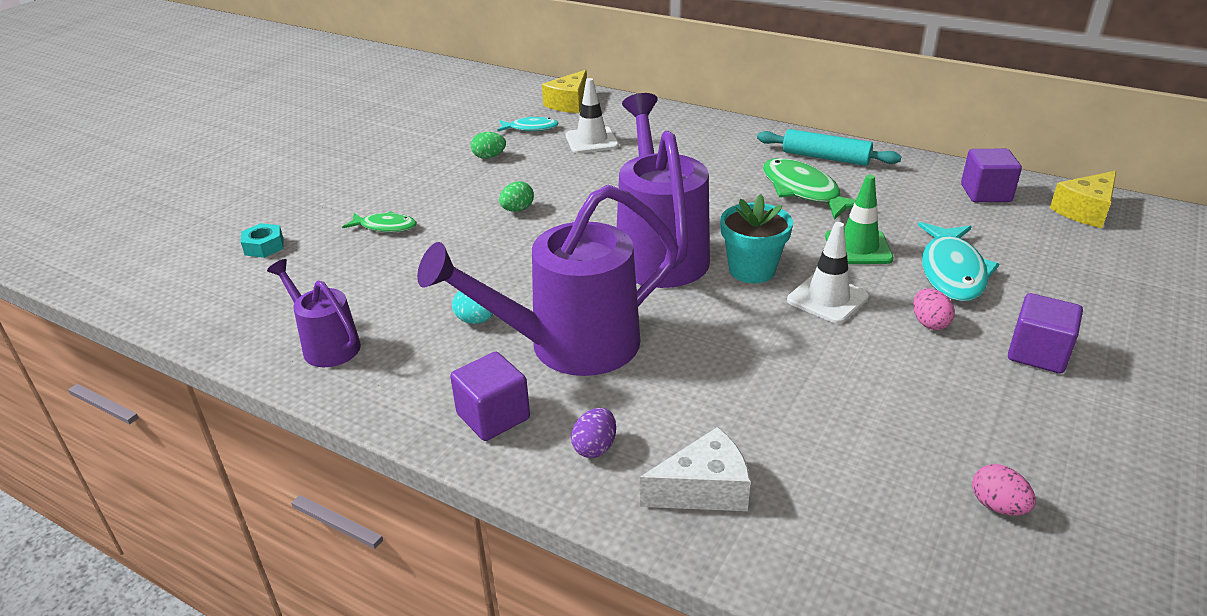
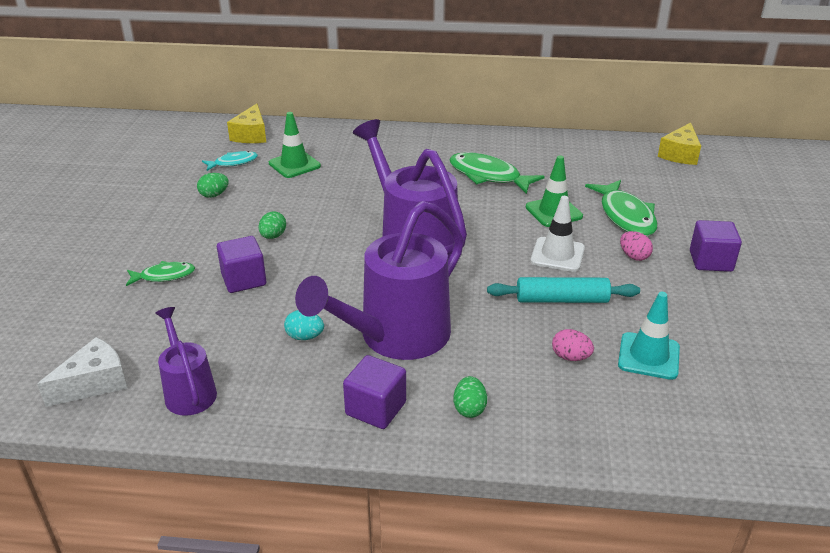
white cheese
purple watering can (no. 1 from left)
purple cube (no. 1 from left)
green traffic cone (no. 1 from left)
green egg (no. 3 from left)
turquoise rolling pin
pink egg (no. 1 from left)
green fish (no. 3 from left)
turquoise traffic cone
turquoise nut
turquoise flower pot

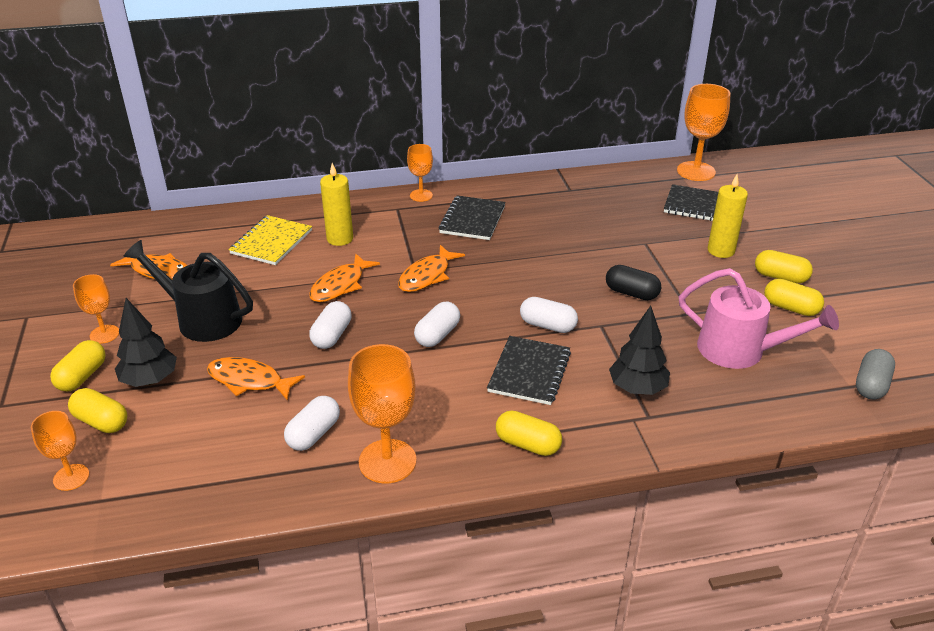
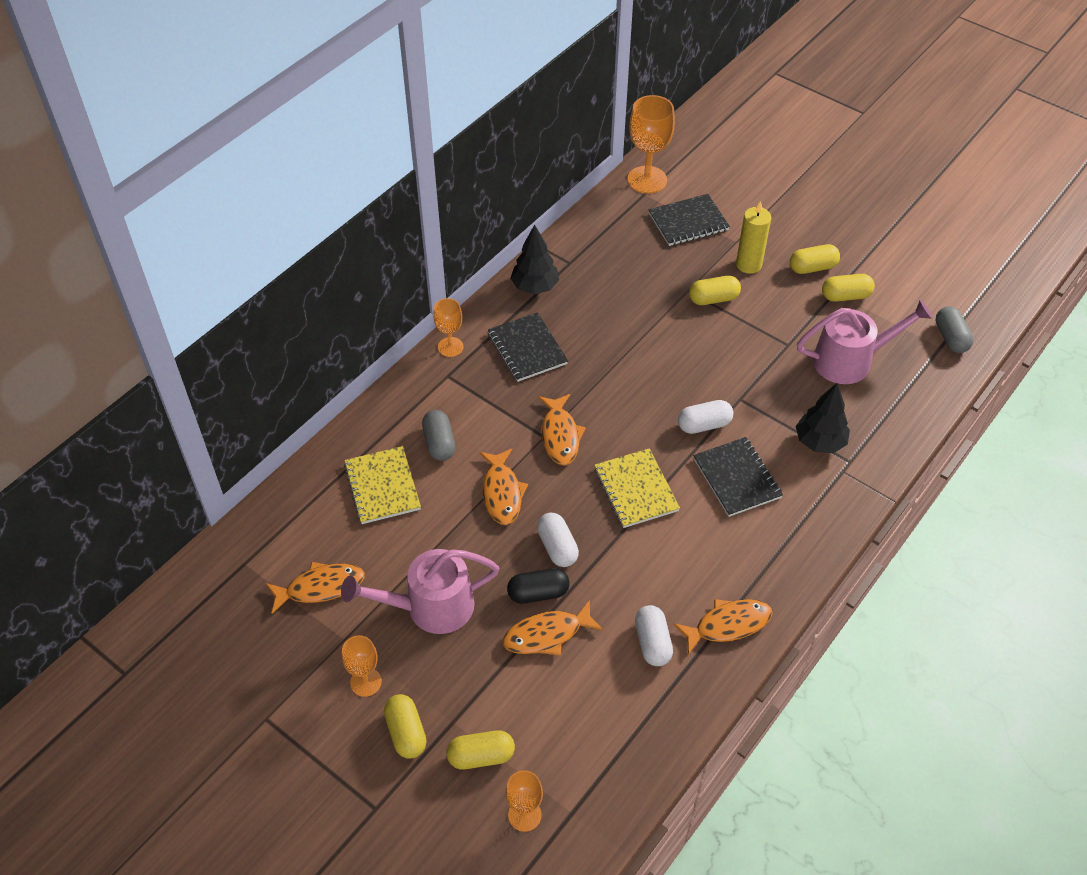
pink watering can (no. 1 from left)
grey capsule (no. 1 from left)
black capsule
black tree (no. 1 from left)
yellow notebook (no. 2 from left)
orange fish (no. 5 from left)
yellow capsule (no. 3 from left)

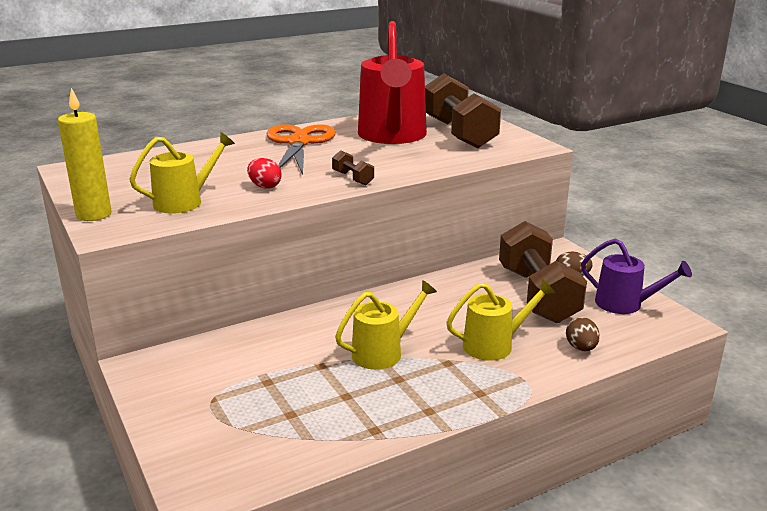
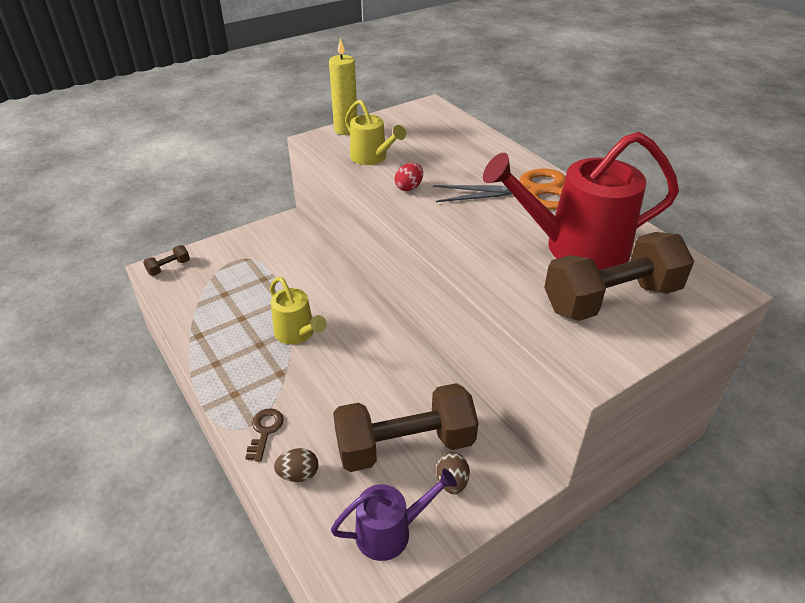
brown dumbbell (no. 1 from left)
brown key
purple watering can
yellow watering can (no. 3 from left in the first image)

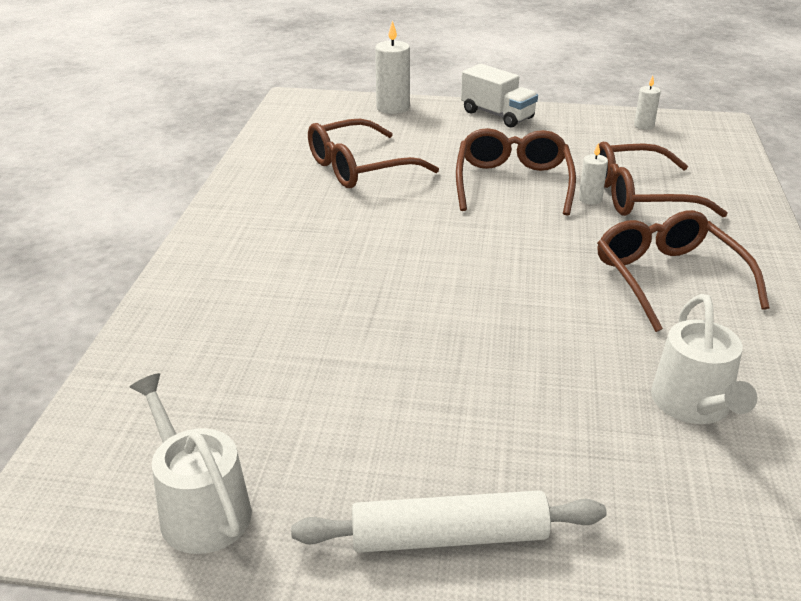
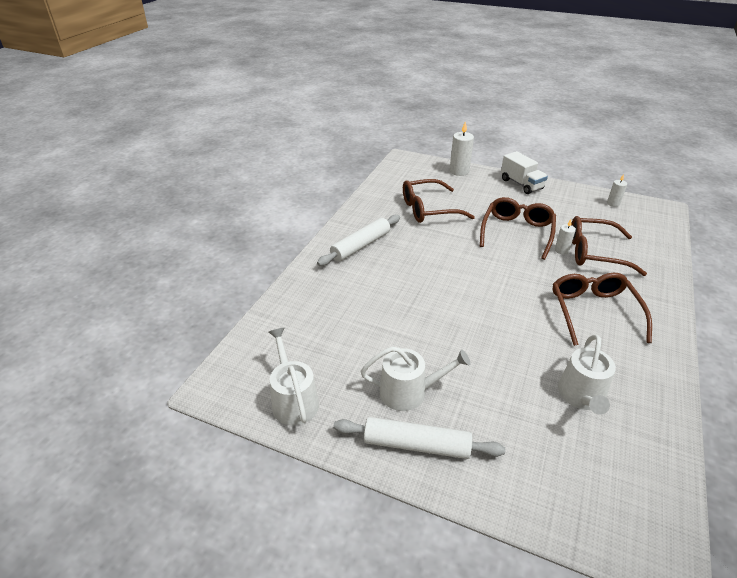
white rolling pin (no. 1 from left)
white watering can (no. 2 from left)

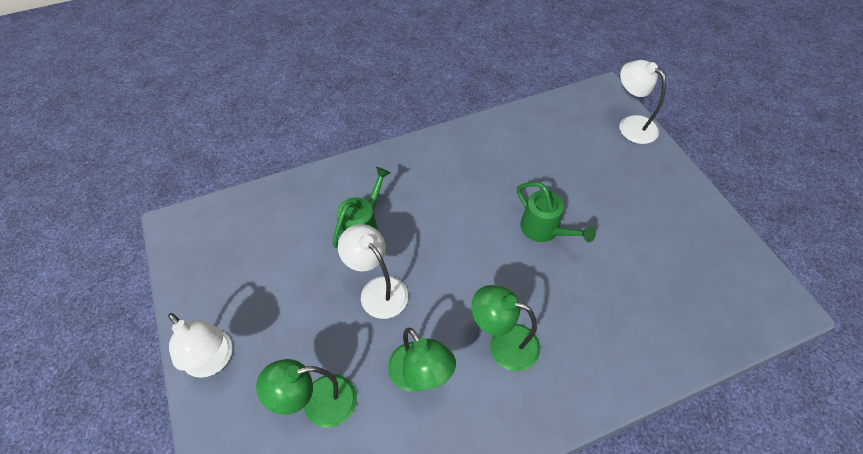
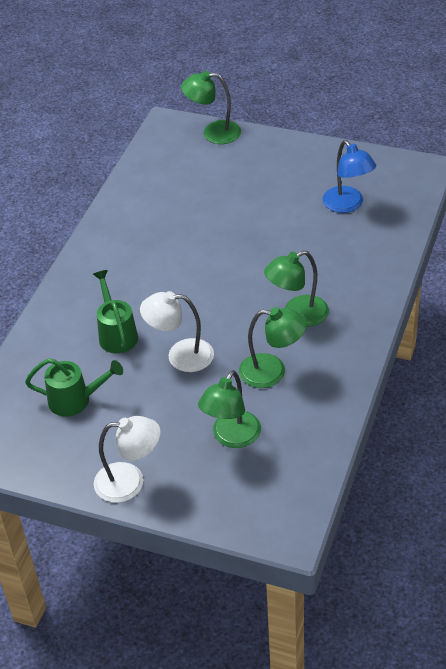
green watering can (no. 1 from left)
green lamp (no. 1 from left)
blue lamp

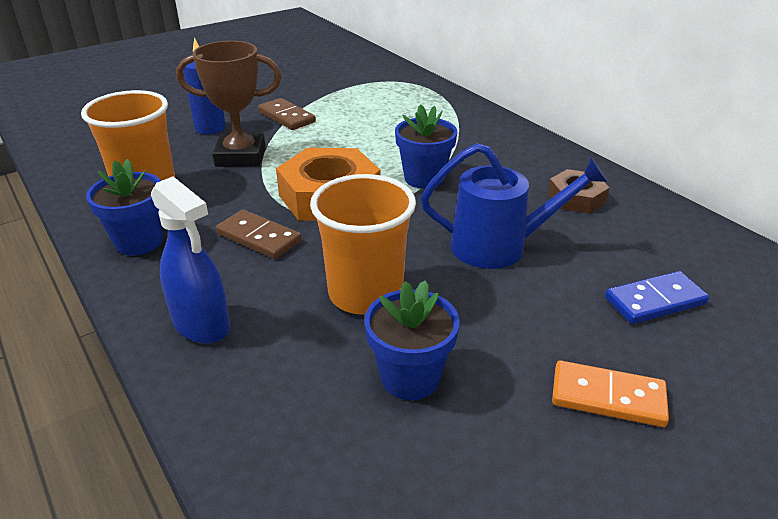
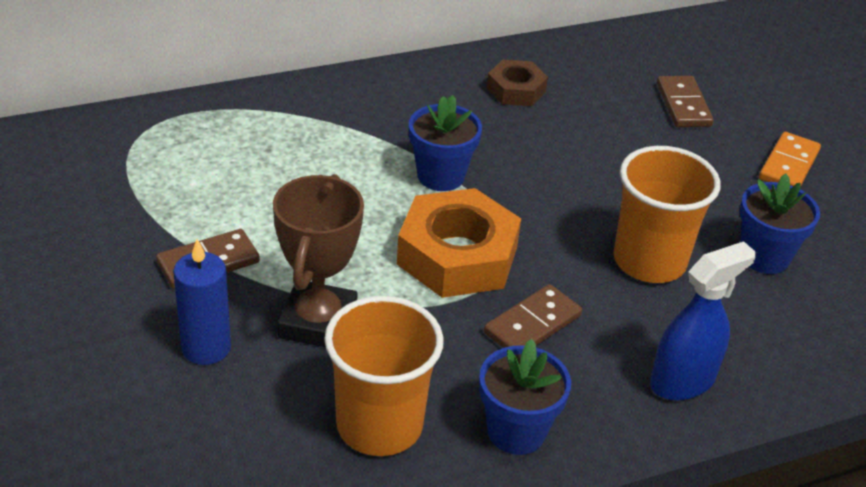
brown domino (no. 3 from left)
blue watering can

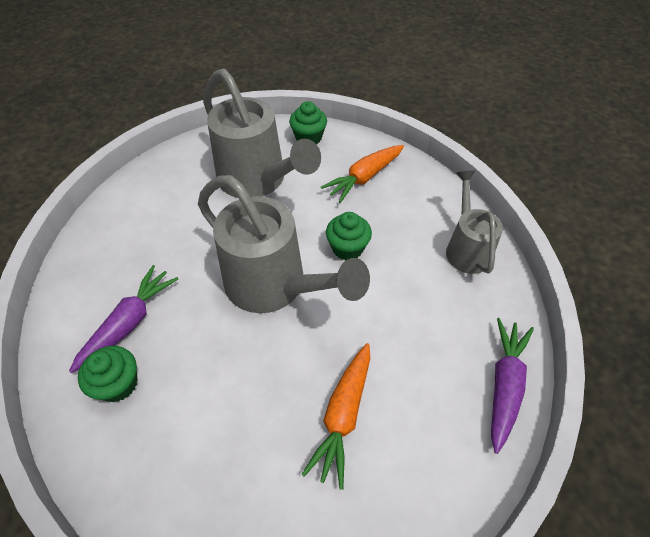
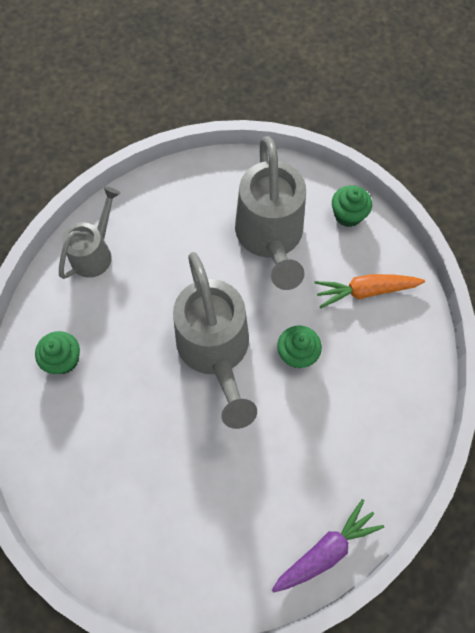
grey watering can (no. 1 from left)
purple carrot (no. 1 from left in the first image)
orange carrot (no. 1 from left in the first image)

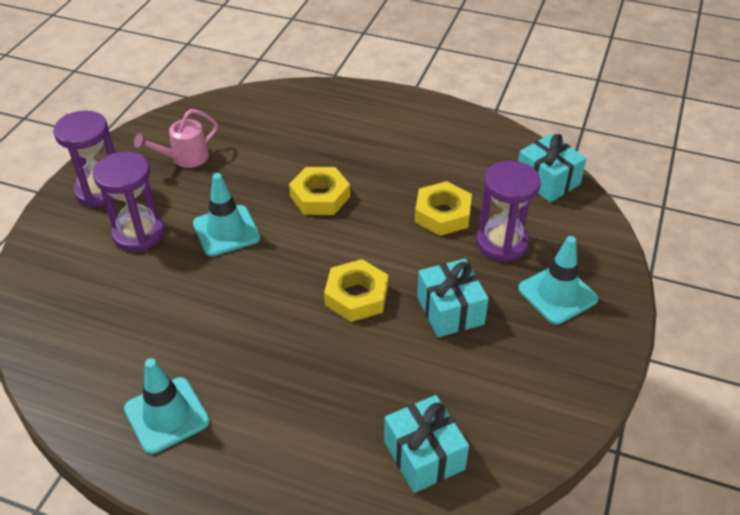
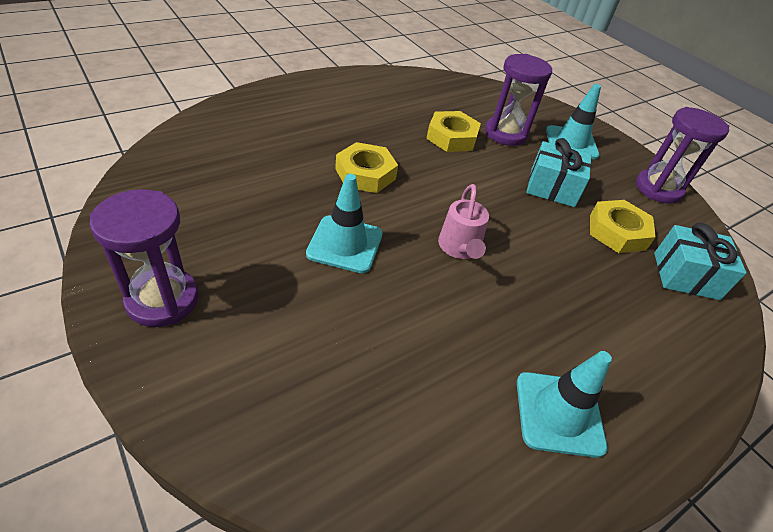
pink watering can
yellow nut (no. 3 from left)
purple hourglass (no. 3 from left)
turquoise gift (no. 3 from left in the first image)

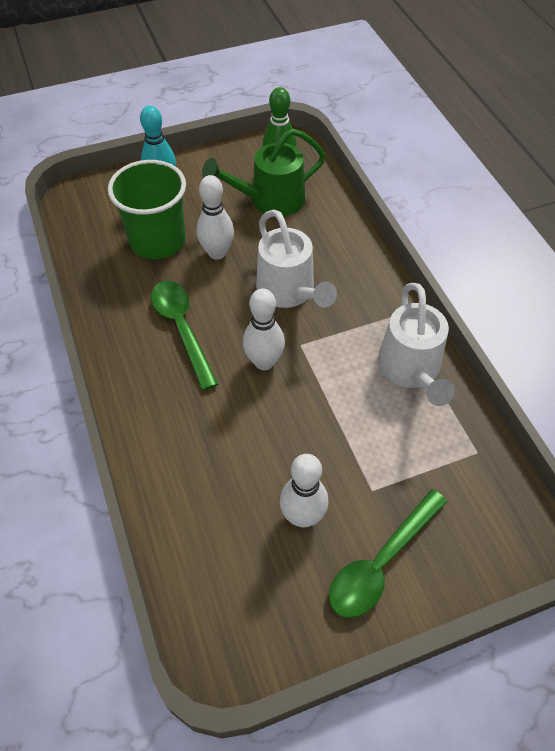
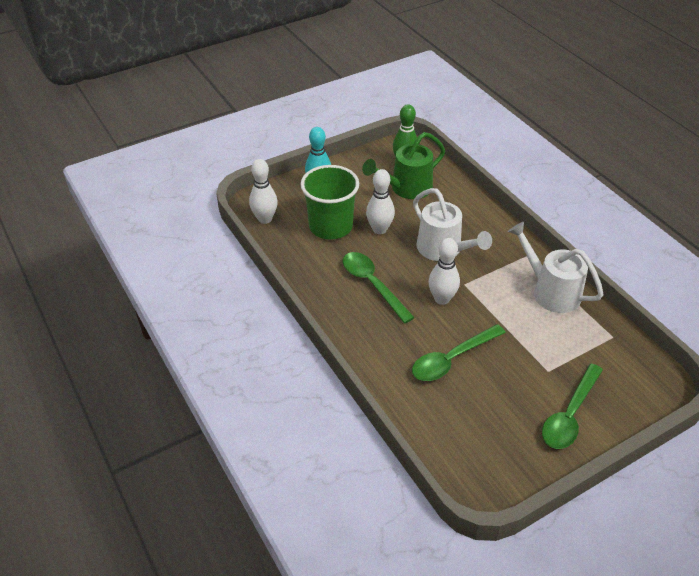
white bowling pin (no. 1 from left)
green spoon (no. 2 from left)
white watering can (no. 2 from left)

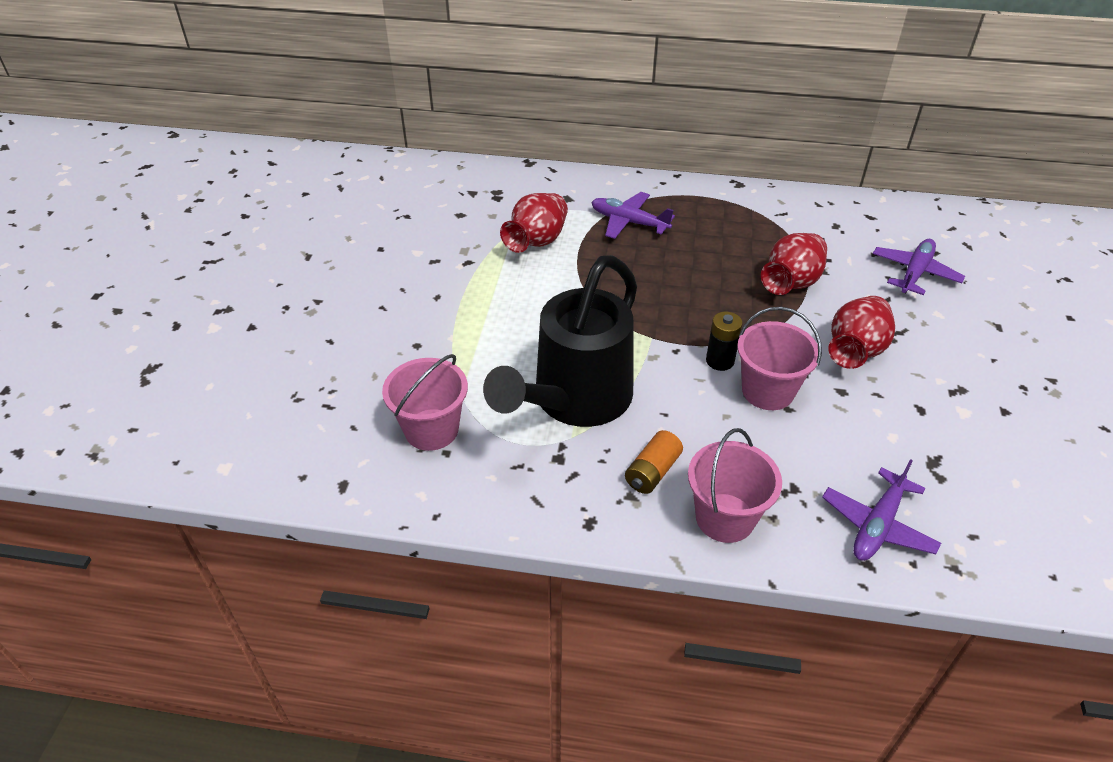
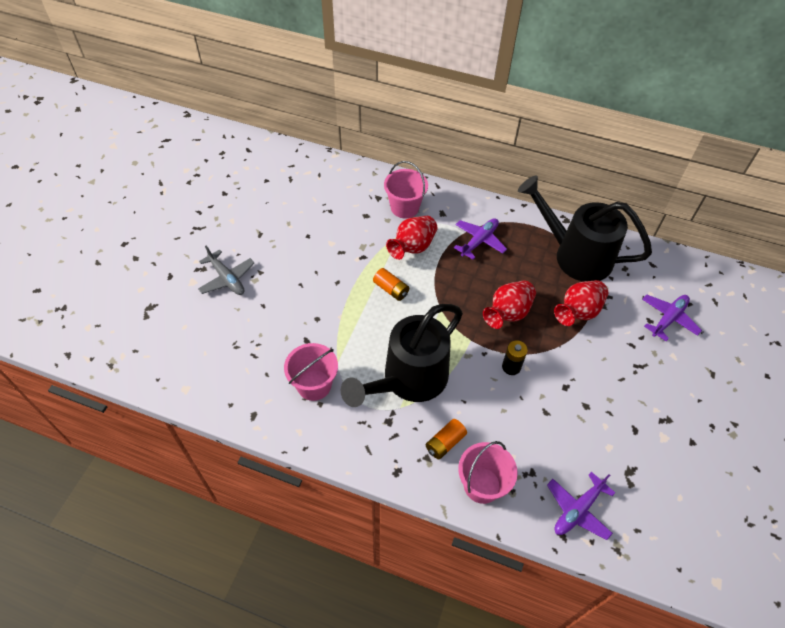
grey plane
orange battery (no. 1 from left)
pink bucket (no. 2 from left)
purple plane (no. 1 from left)
red vase (no. 2 from left)
black watering can (no. 2 from left)

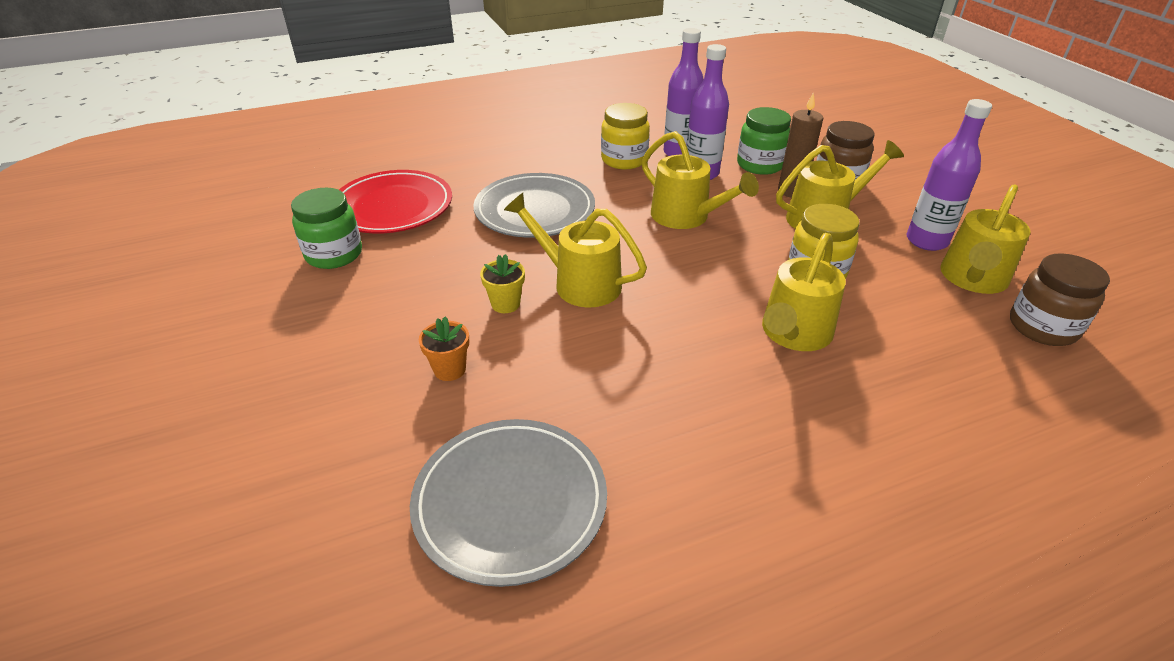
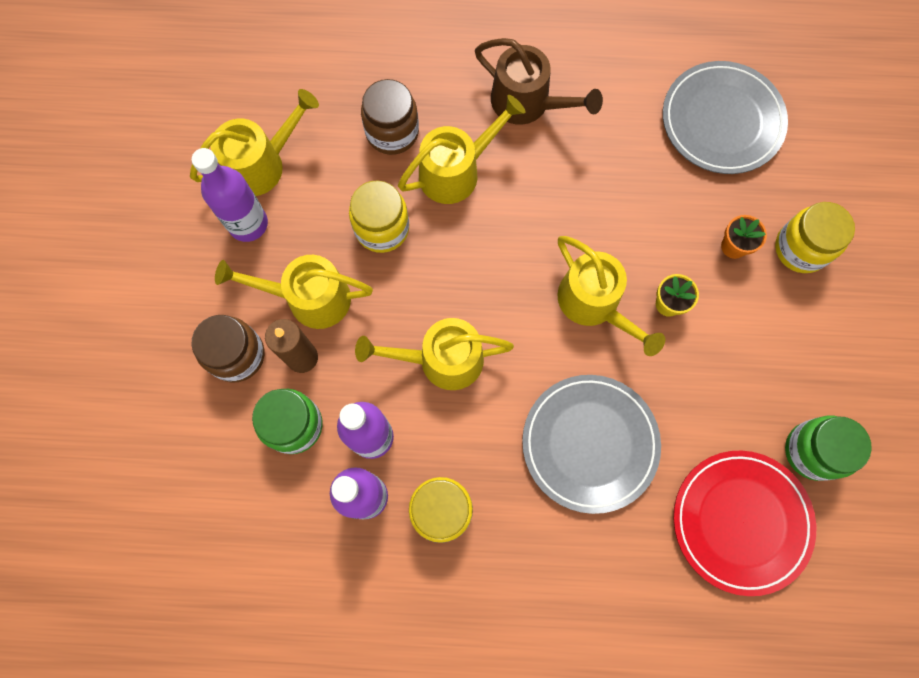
yellow watering can (no. 3 from left)
brown jar (no. 2 from left)
brown watering can
yellow jar (no. 3 from left)

